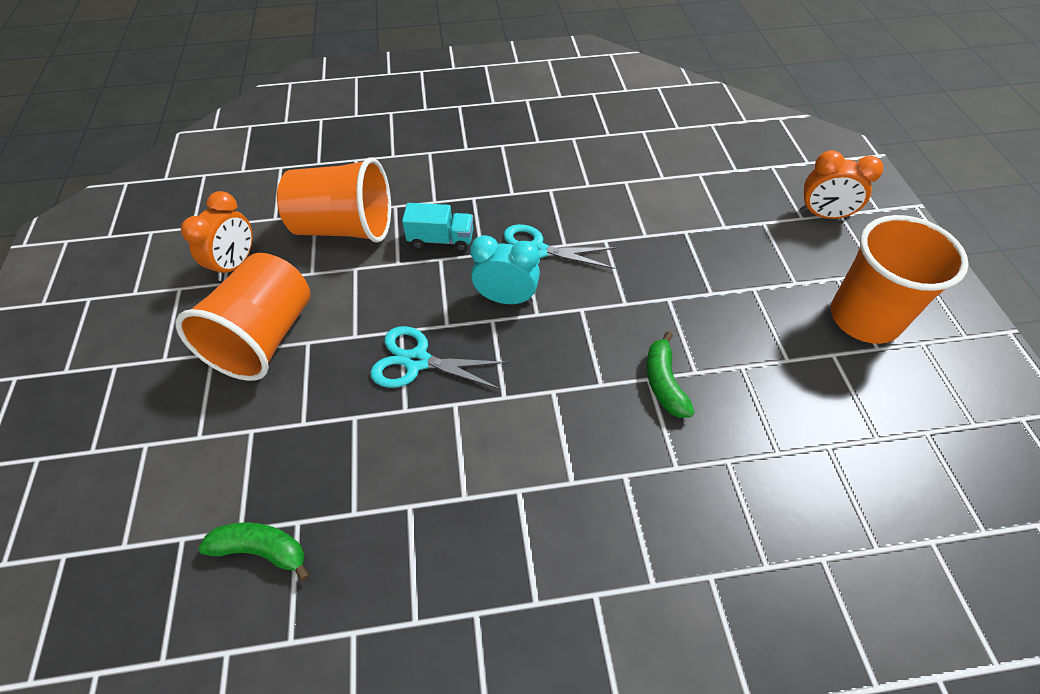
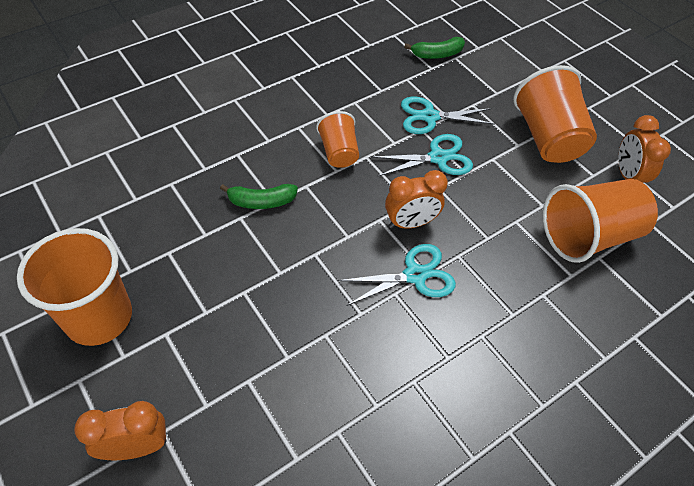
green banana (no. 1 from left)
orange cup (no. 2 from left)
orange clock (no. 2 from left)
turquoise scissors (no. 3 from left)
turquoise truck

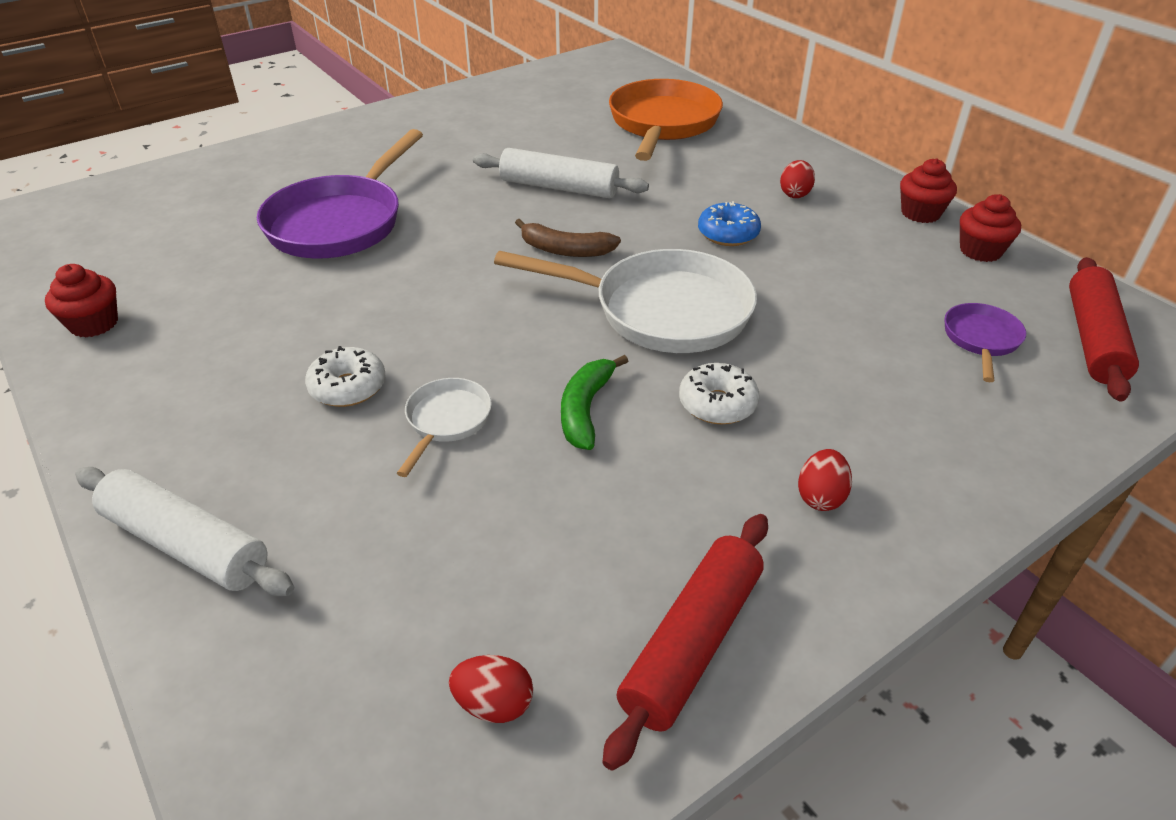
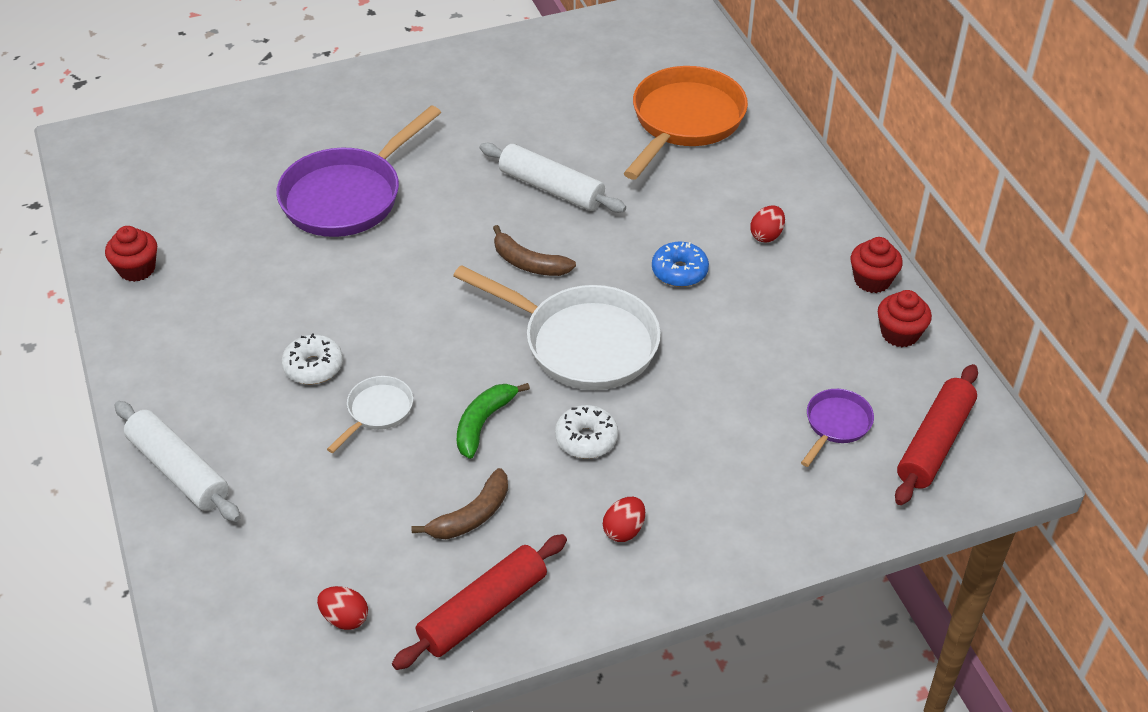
brown banana (no. 1 from left)

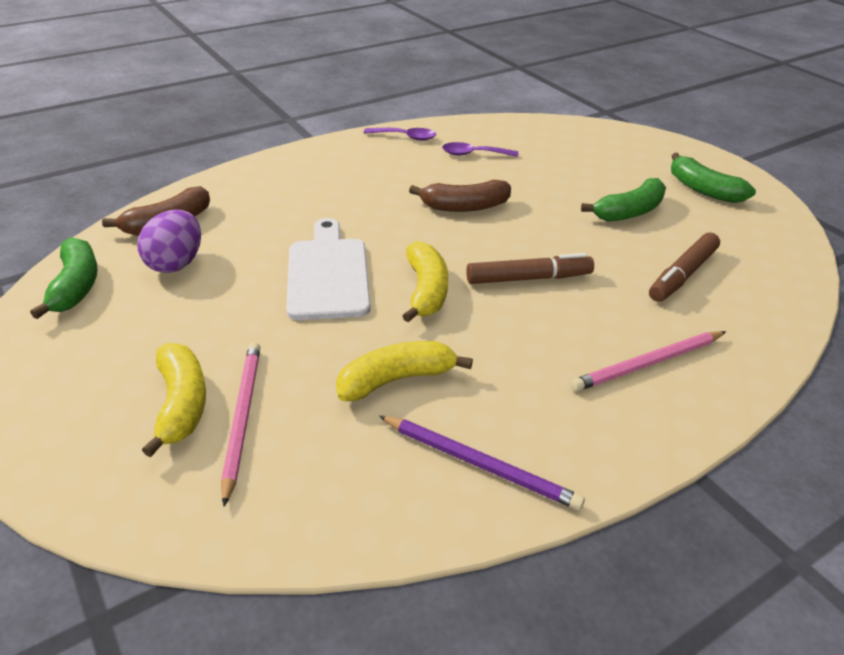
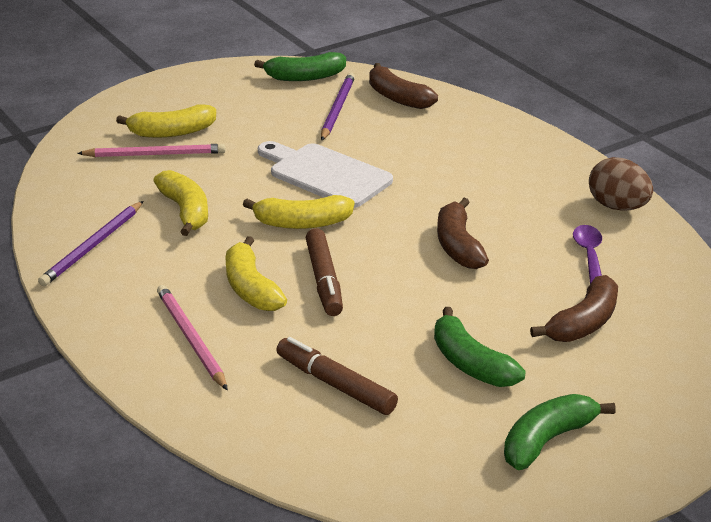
yellow banana (no. 3 from left)
white cutting board
purple pencil (no. 2 from left)
brown banana (no. 3 from left)
brown egg

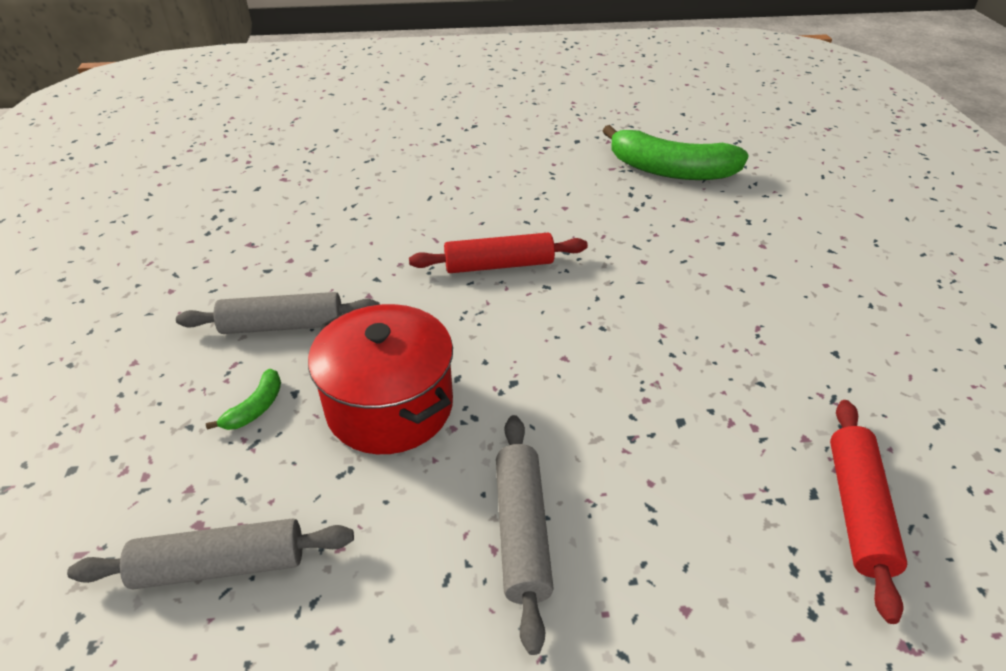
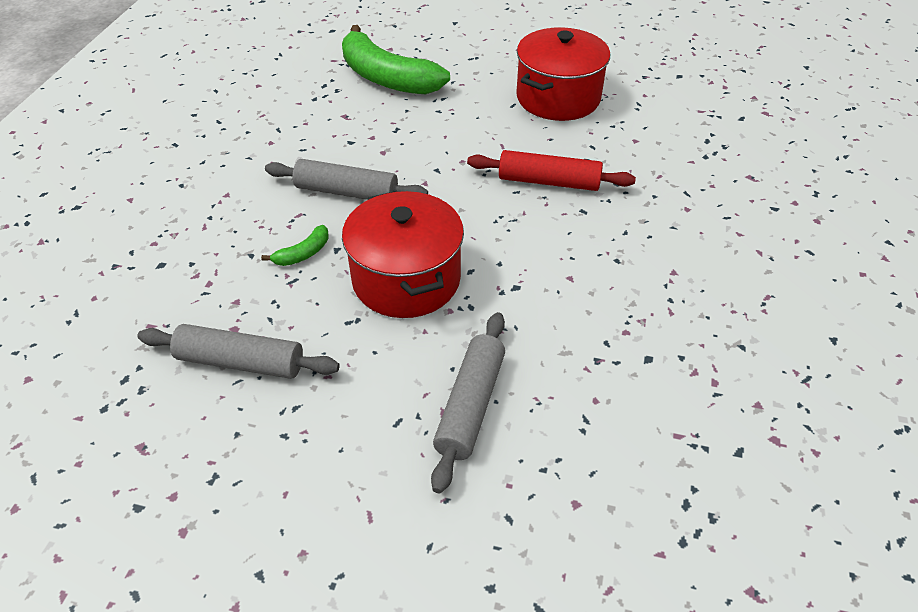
green banana (no. 2 from left)
red pot (no. 2 from left)
red rolling pin (no. 2 from left in the first image)

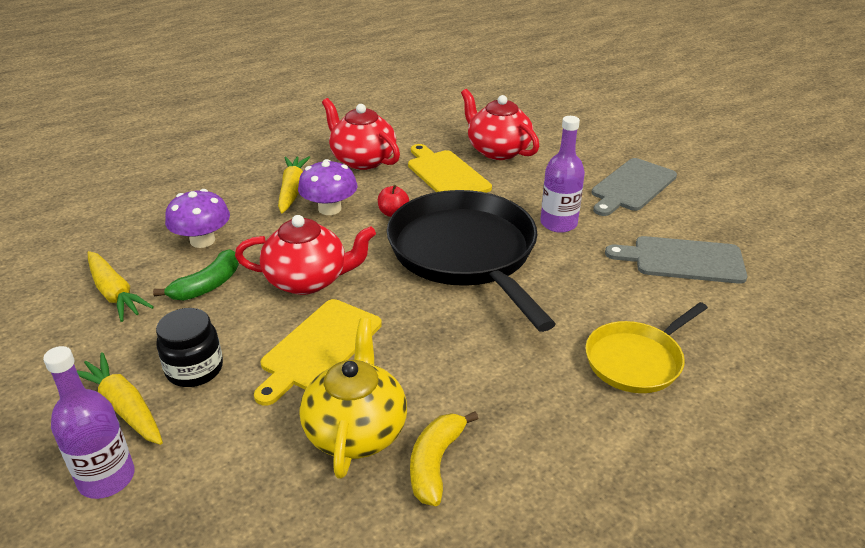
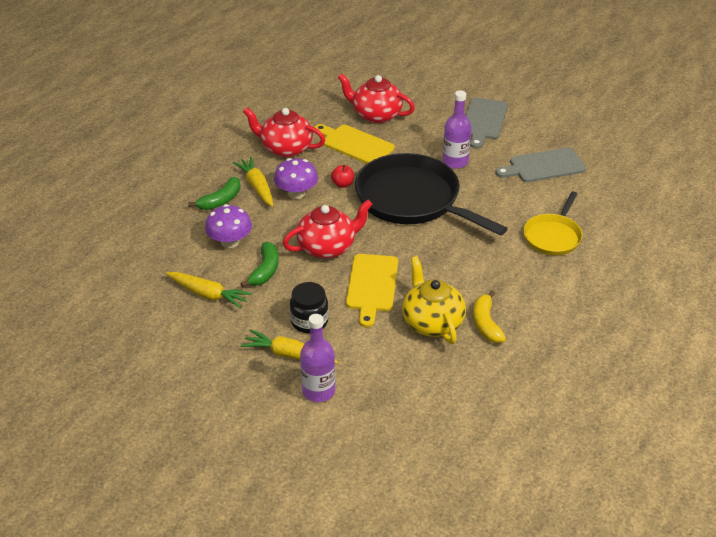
green banana (no. 1 from left)

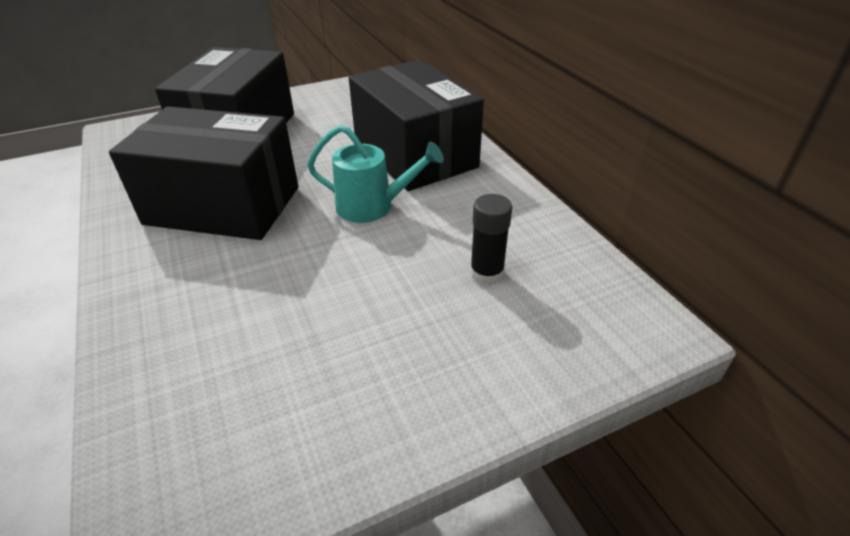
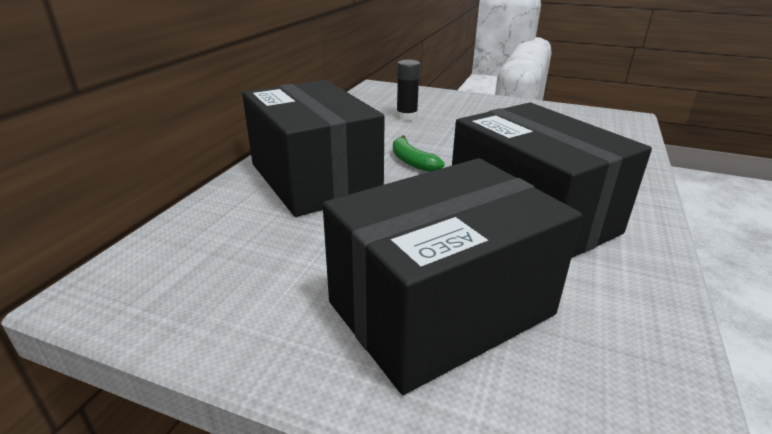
black box (no. 1 from left)
green banana

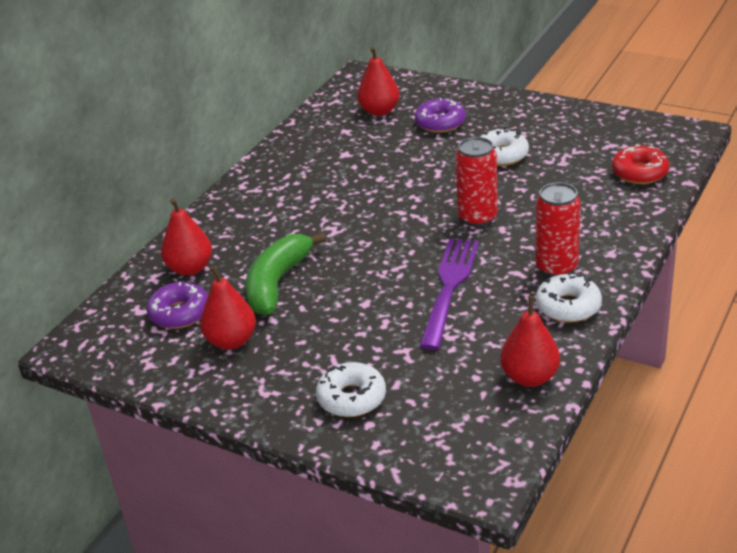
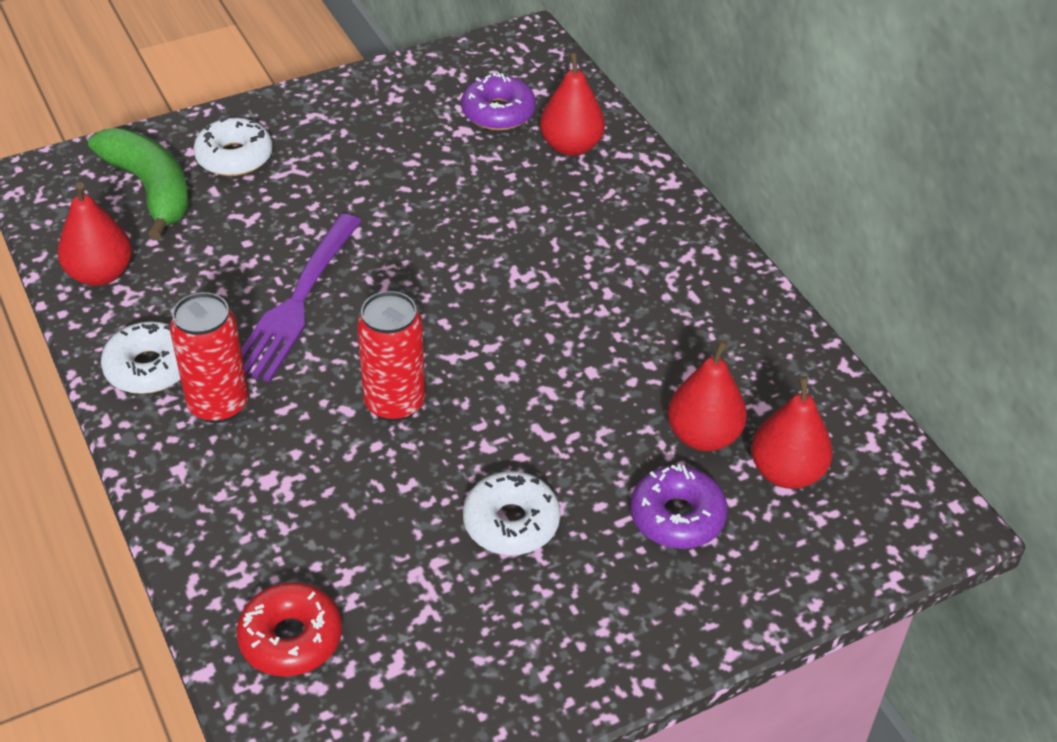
green banana
purple fork
red pear (no. 3 from left)

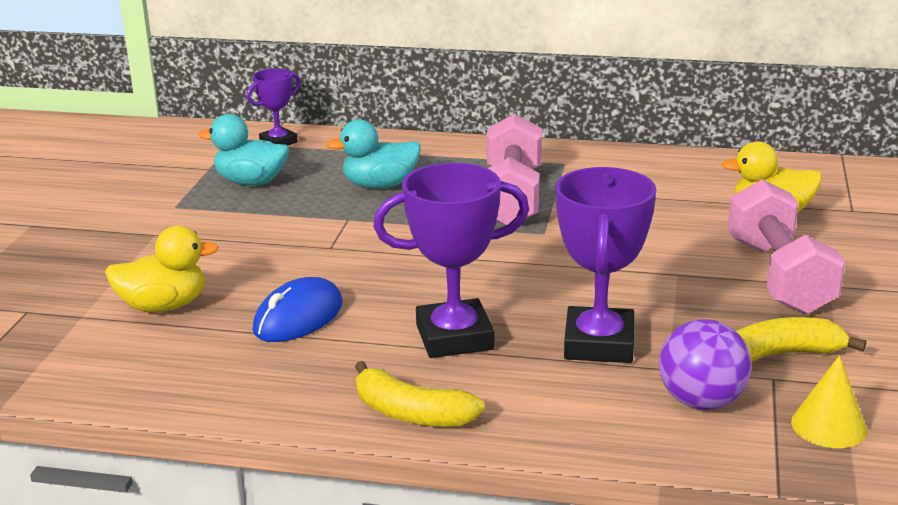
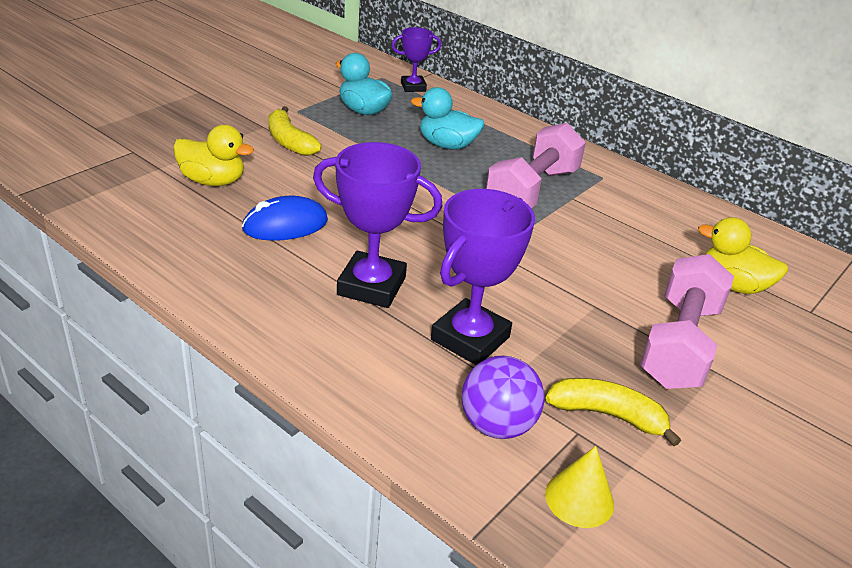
yellow banana (no. 1 from left)

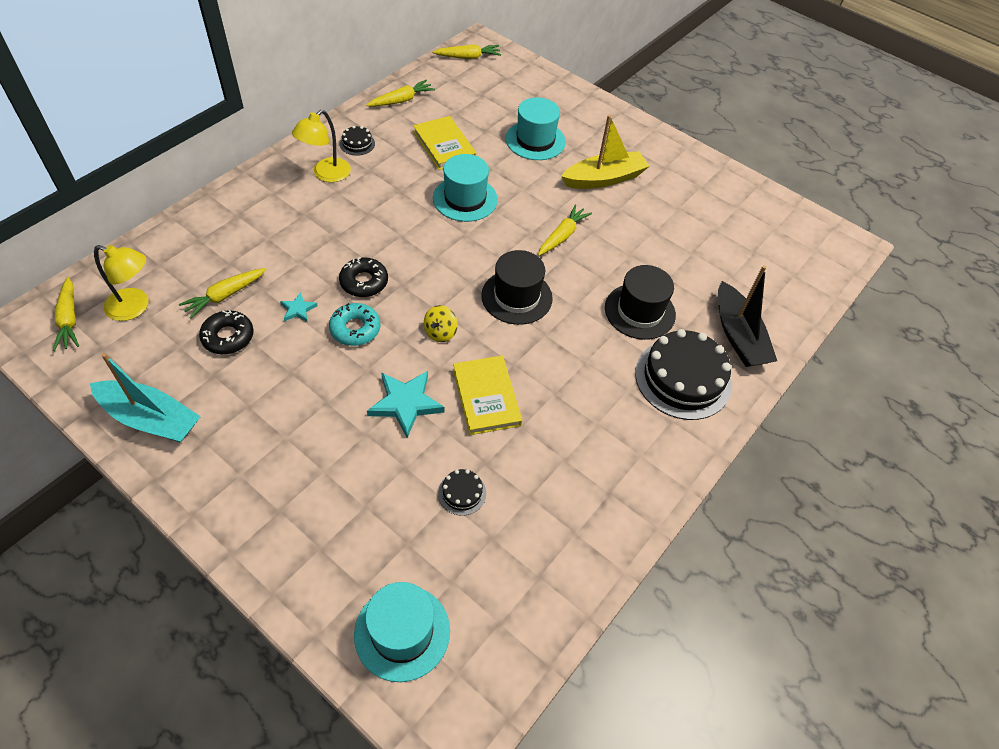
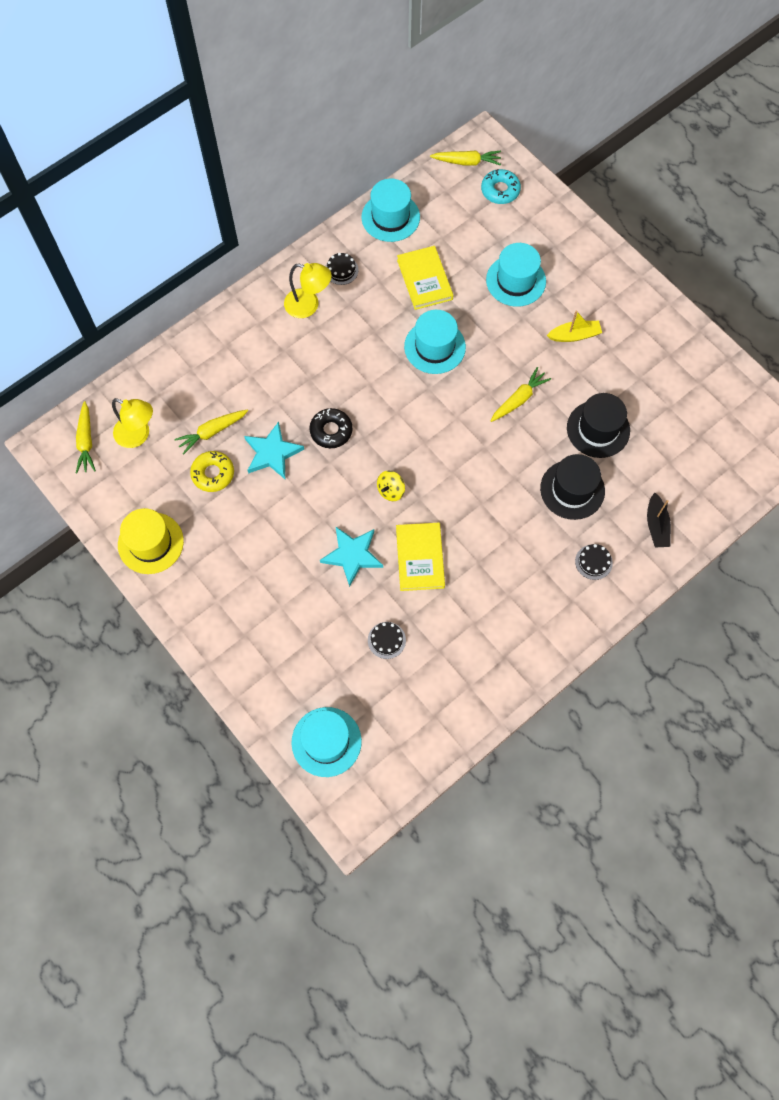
yellow hat
yellow donut
turquoise star (no. 1 from left)
yellow lamp (no. 2 from left)
turquoise hat (no. 2 from left)
turquoise donut
yellow boat
black hat (no. 2 from left)
black cake (no. 3 from left)
black boat

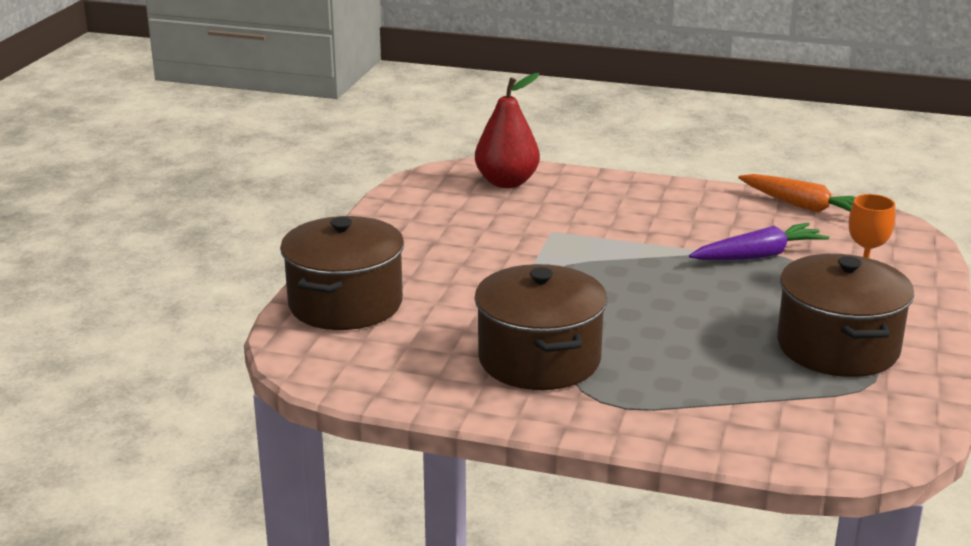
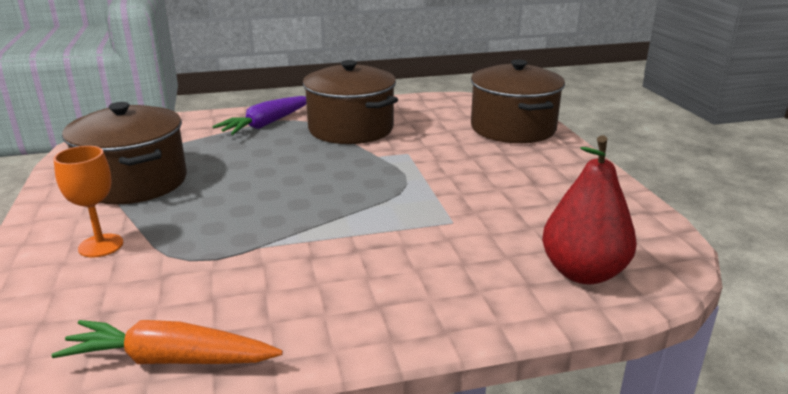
purple carrot

